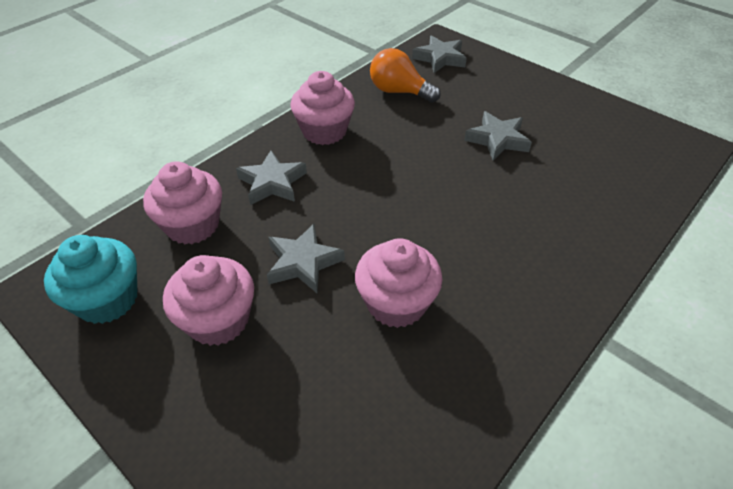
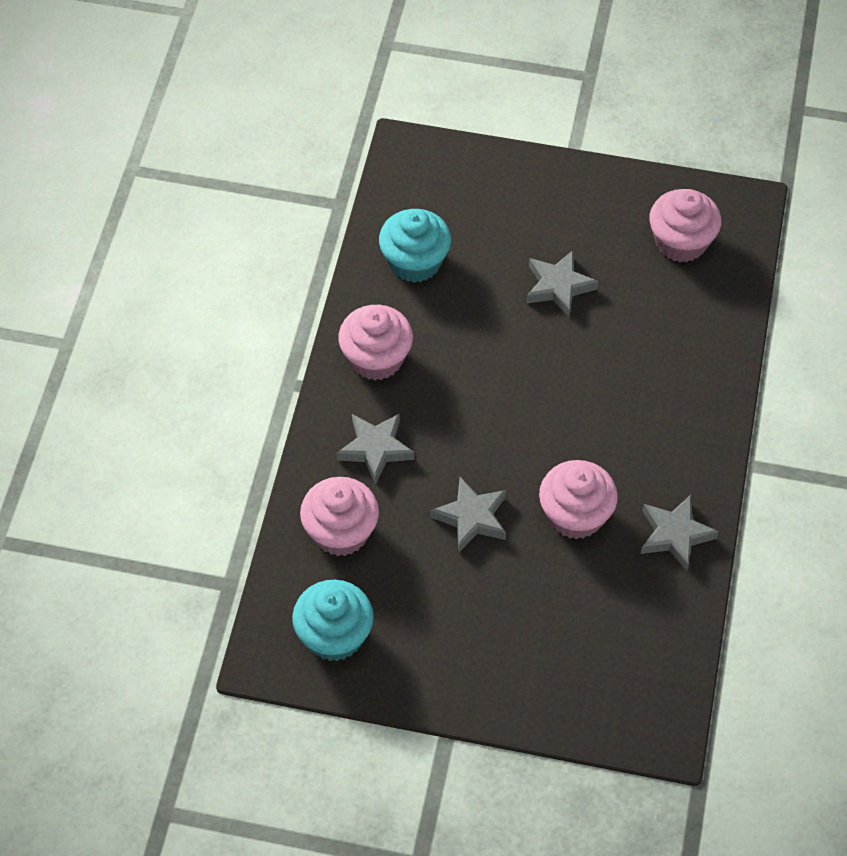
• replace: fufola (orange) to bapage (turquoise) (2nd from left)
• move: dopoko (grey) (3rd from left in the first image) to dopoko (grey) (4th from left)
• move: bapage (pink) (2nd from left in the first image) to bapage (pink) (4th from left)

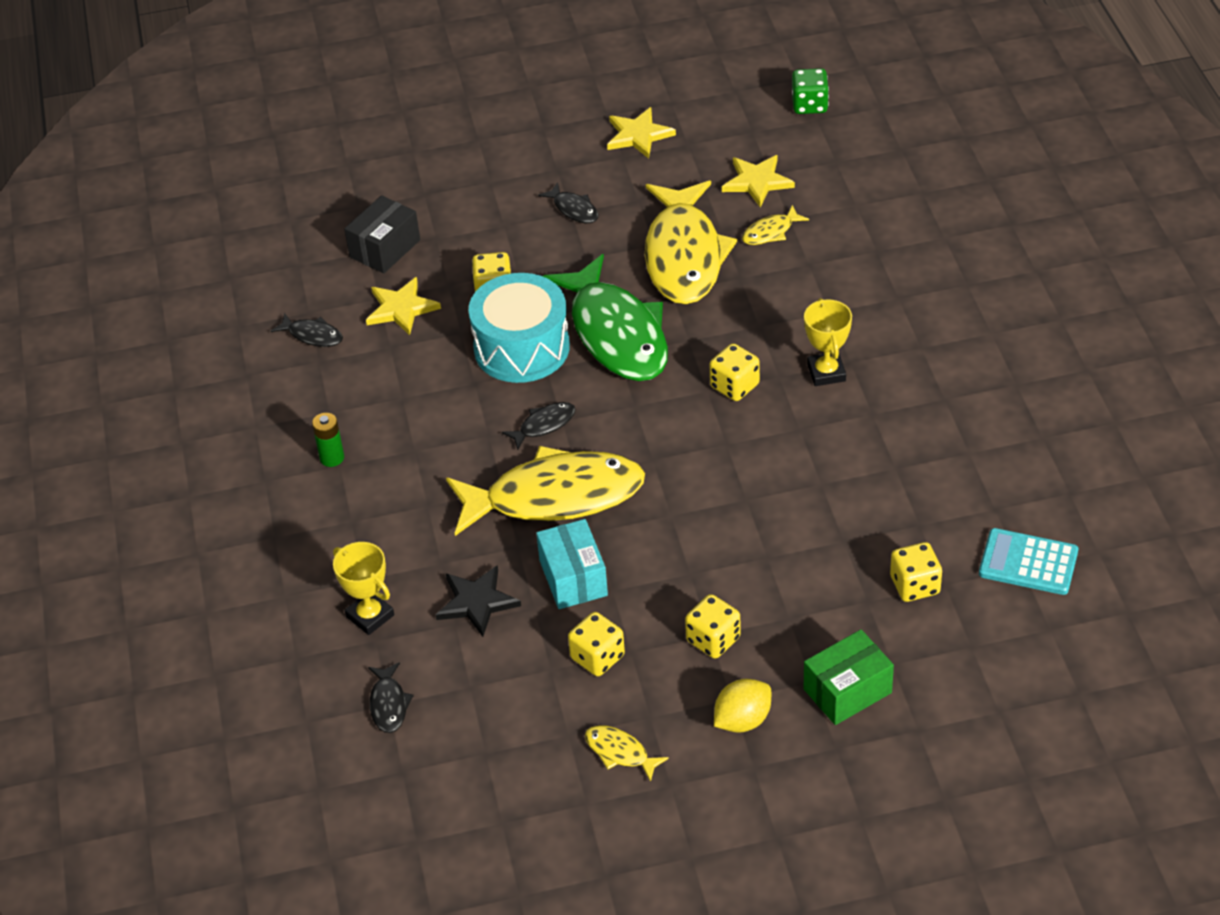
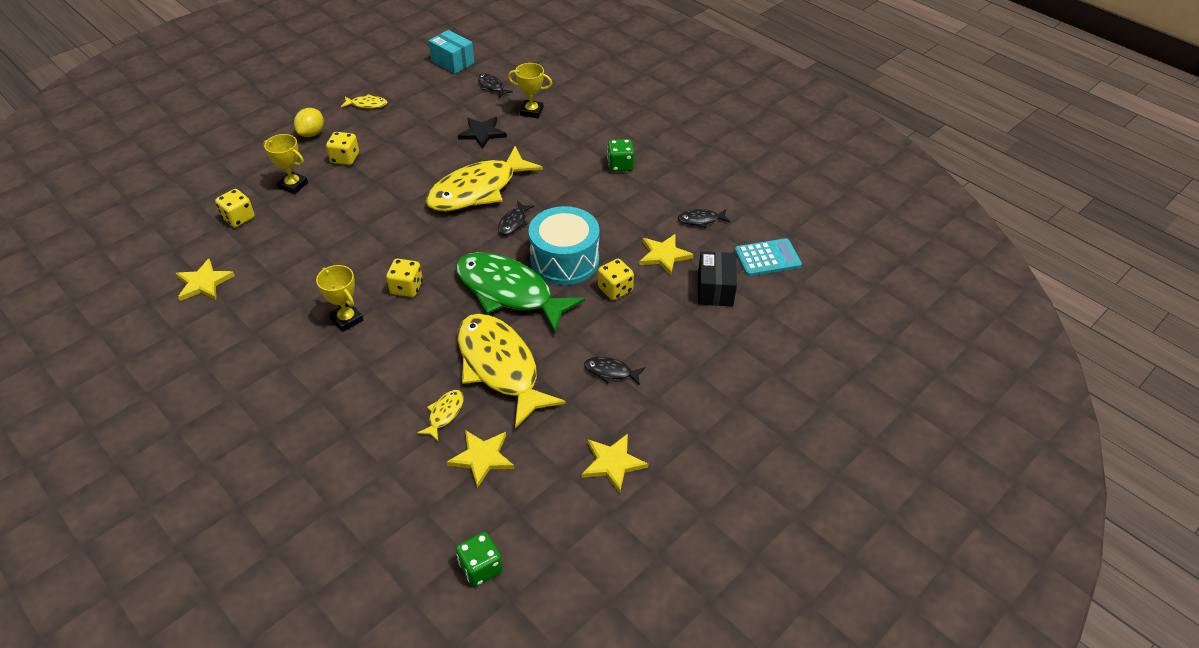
• insert: dopoko (yellow) (1st from left)
• insert: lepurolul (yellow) (1st from left)
• move: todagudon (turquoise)
• replace: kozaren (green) to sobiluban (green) (2nd from left)
• move: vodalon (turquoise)
• delete: sobiluban (yellow) (2nd from left)
• delete: todagudon (green)

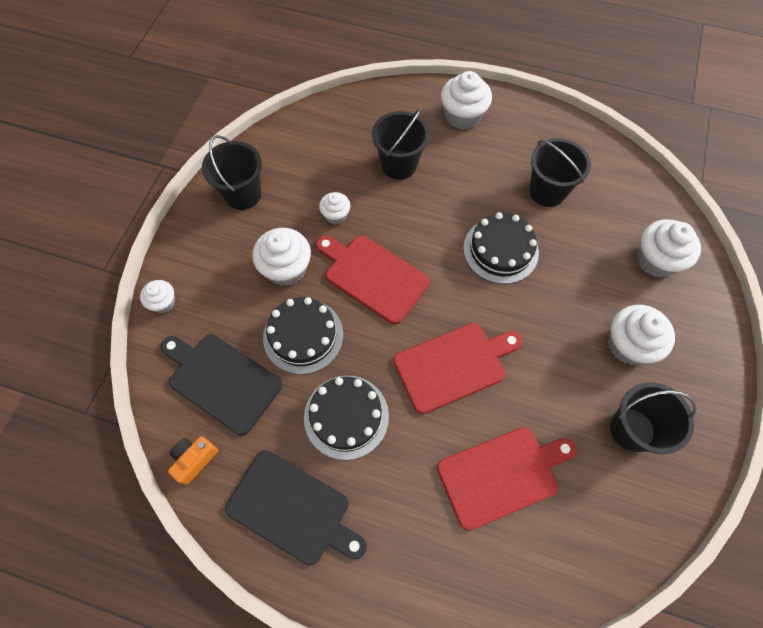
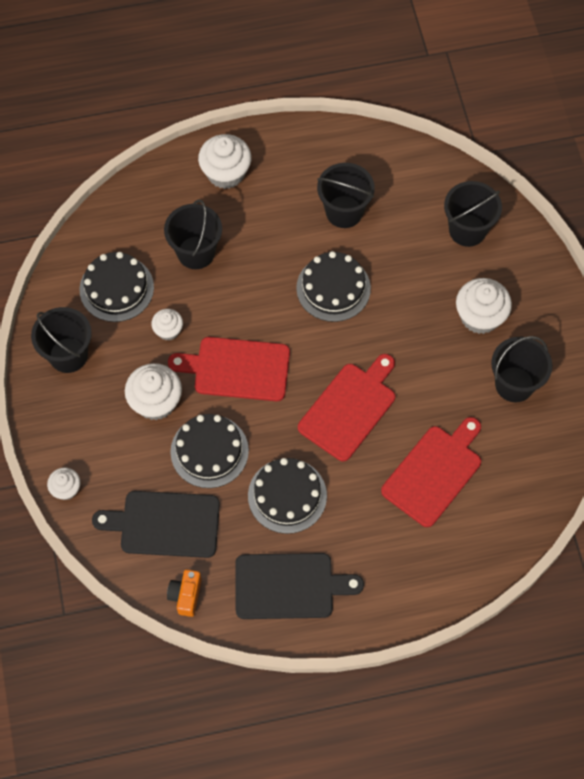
• insert: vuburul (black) (1st from left)
• replace: bapage (white) (6th from left) to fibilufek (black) (4th from left)

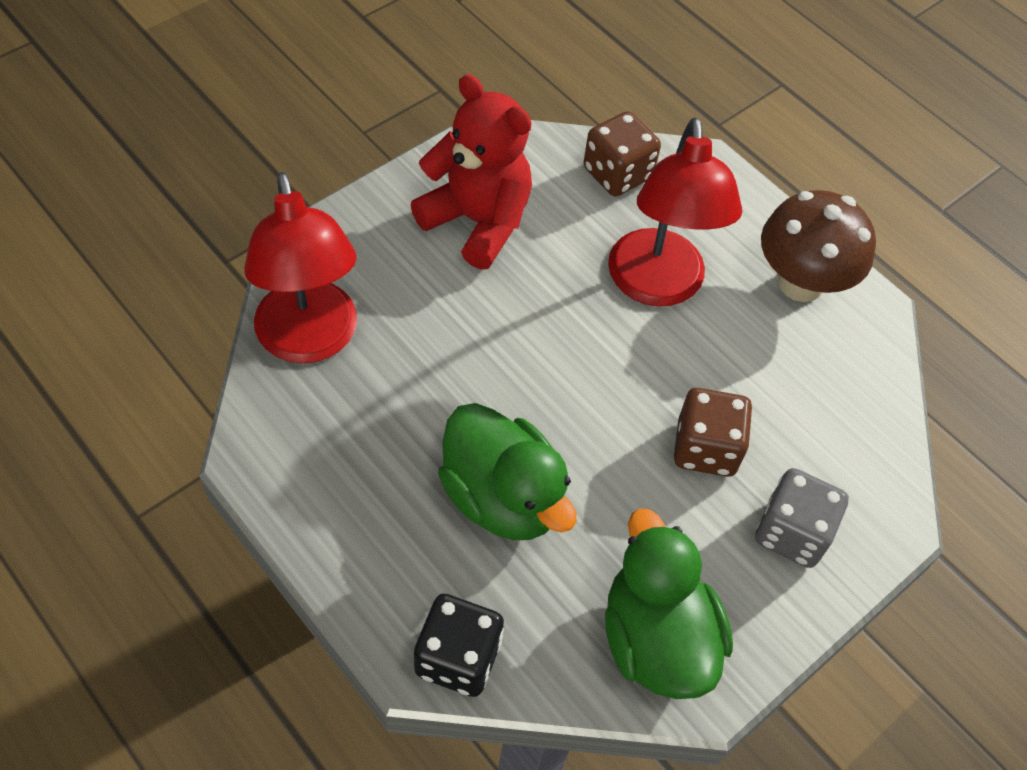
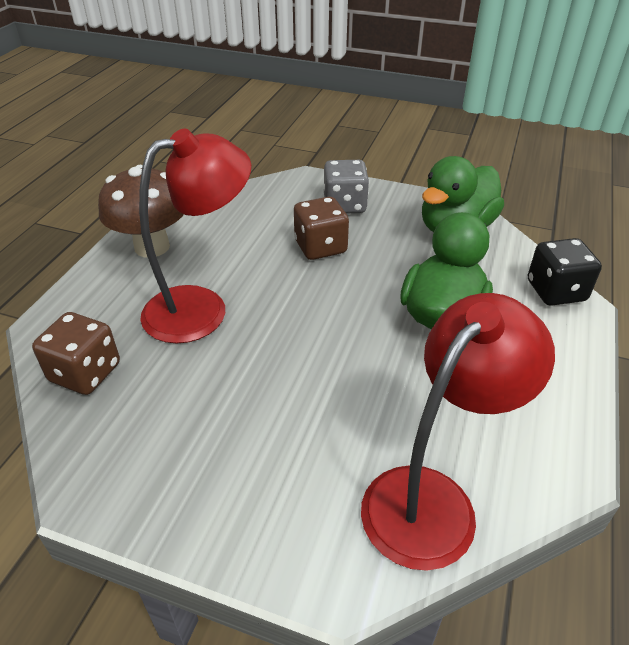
• delete: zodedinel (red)

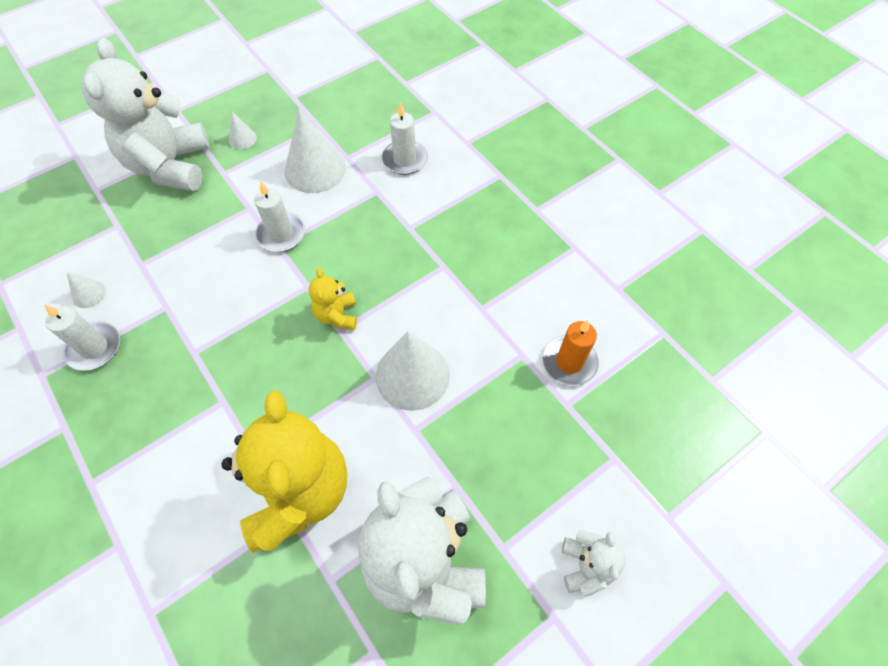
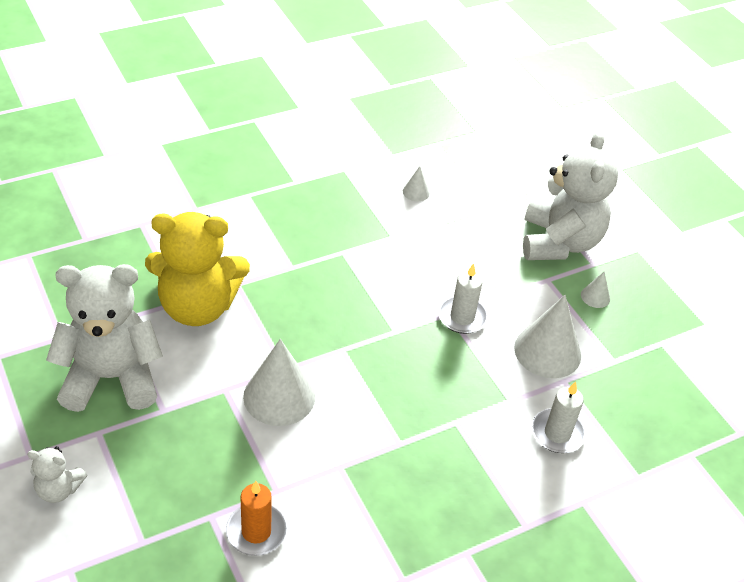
• rotate: zodedinel (white) (1st from left in the first image) 90 degrees clockwise
• delete: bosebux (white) (1st from left)
• delete: zodedinel (yellow) (2nd from left)

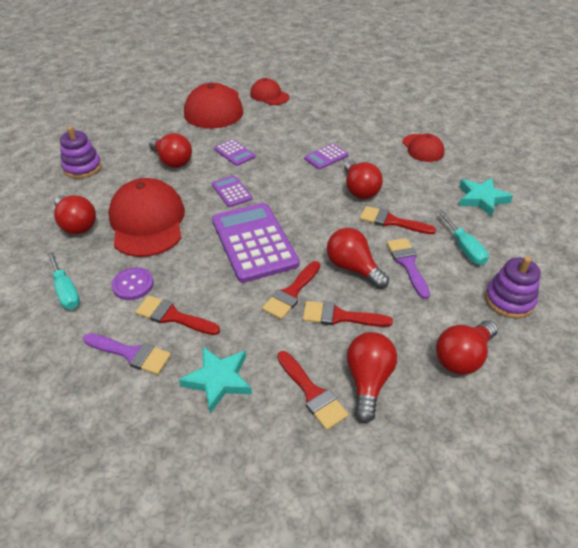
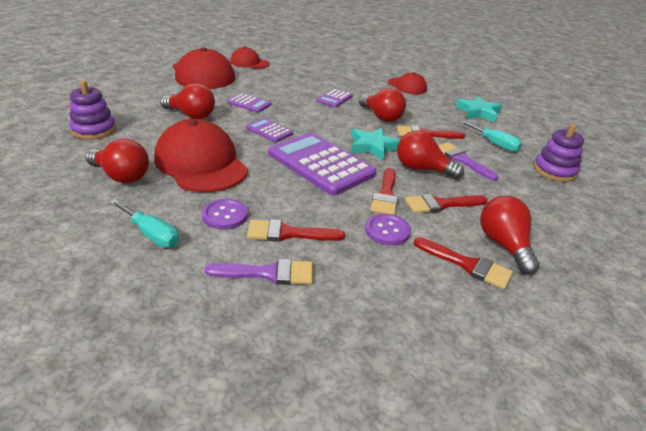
• move: dopoko (turquoise) (1st from left)
• insert: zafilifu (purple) (2nd from left)
• delete: fufola (red) (6th from left)

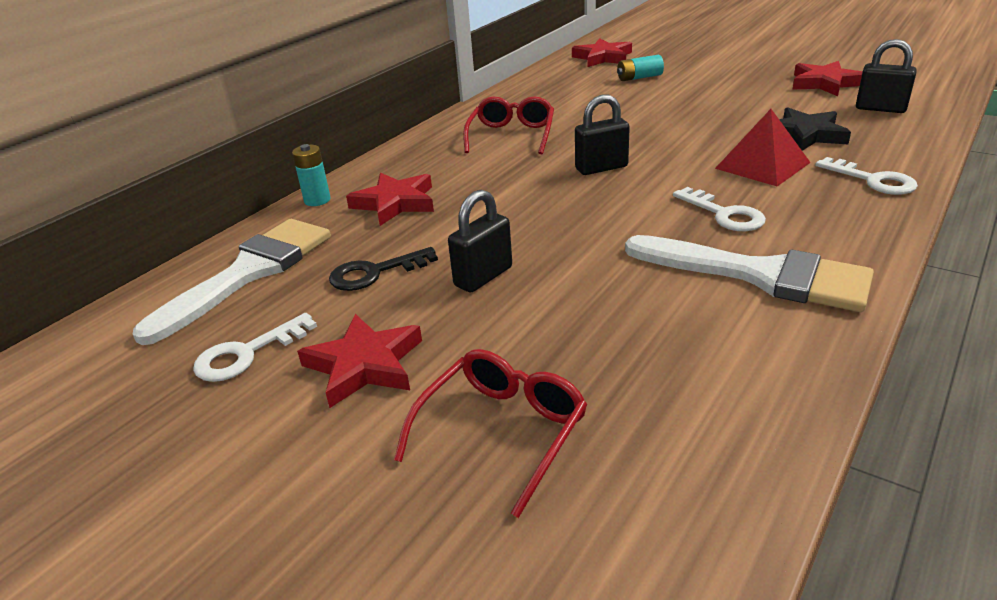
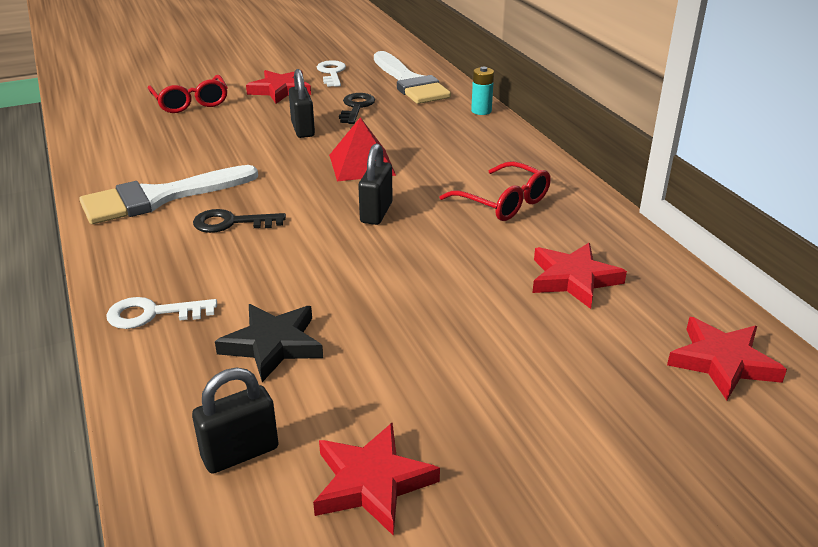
• recolor: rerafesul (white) (2nd from left) to rerafesul (black) (1st from left)
• move: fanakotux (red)
• move: dopoko (red) (2nd from left in the first image) to dopoko (red) (3rd from left)
• delete: kozaren (turquoise) (2nd from left)

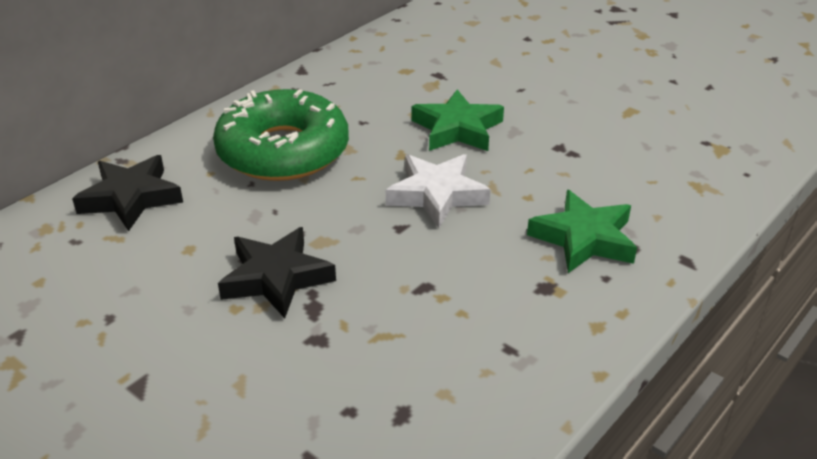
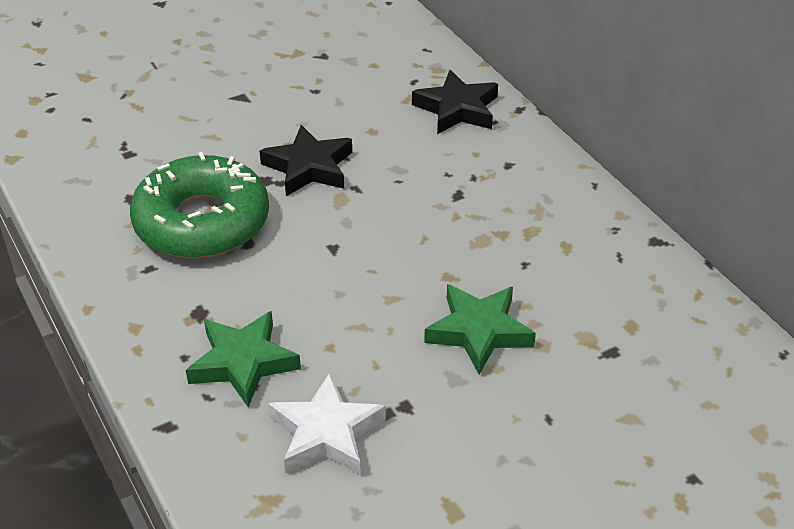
• move: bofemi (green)
• move: dopoko (white)

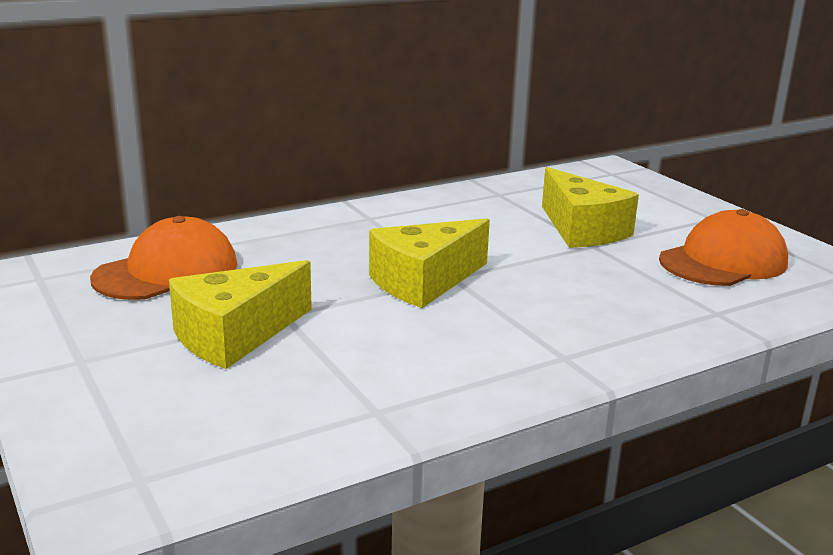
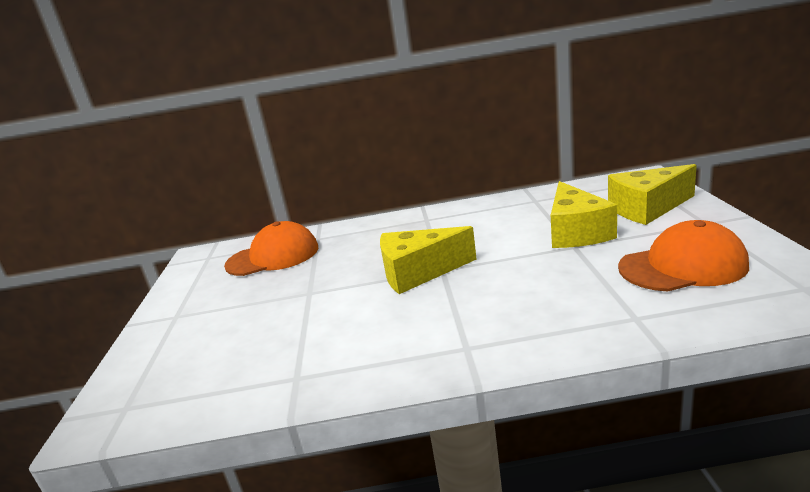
• move: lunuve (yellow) (1st from left in the first image) to lunuve (yellow) (3rd from left)

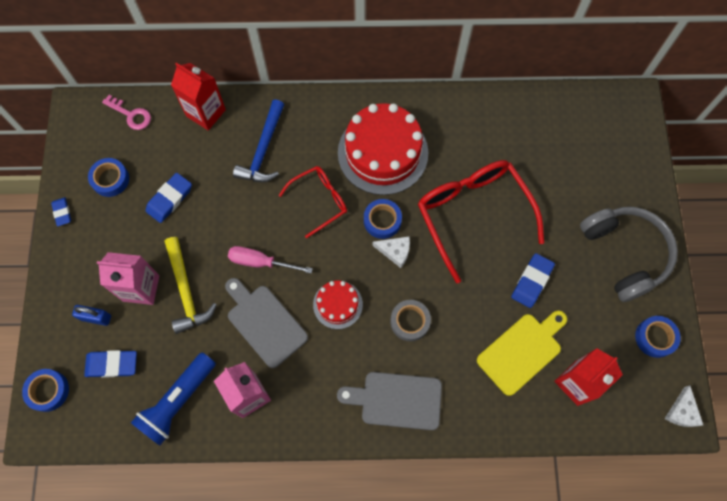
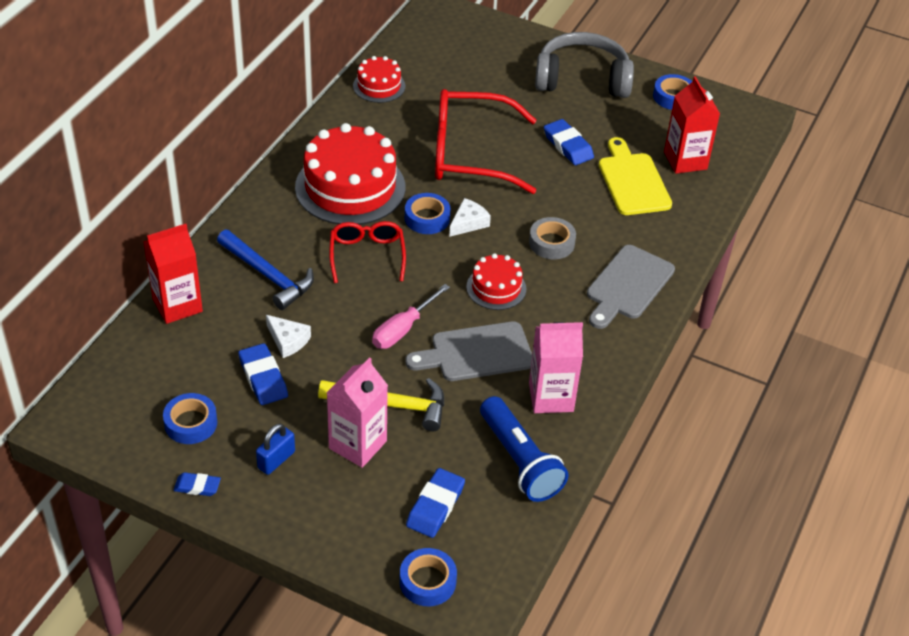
• move: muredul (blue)
• move: lunuve (white) (2nd from left in the first image) to lunuve (white) (1st from left)
• insert: vuburul (red) (2nd from left)
• delete: rerafesul (pink)

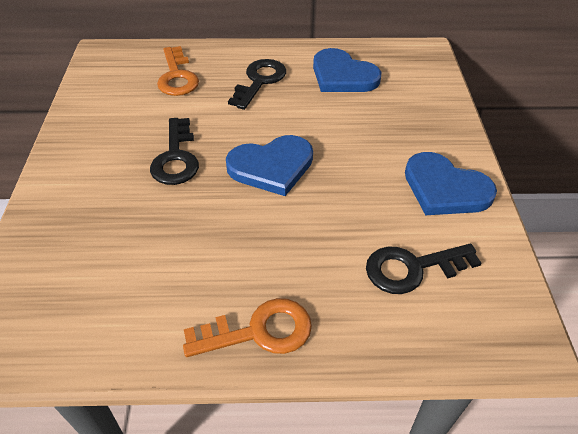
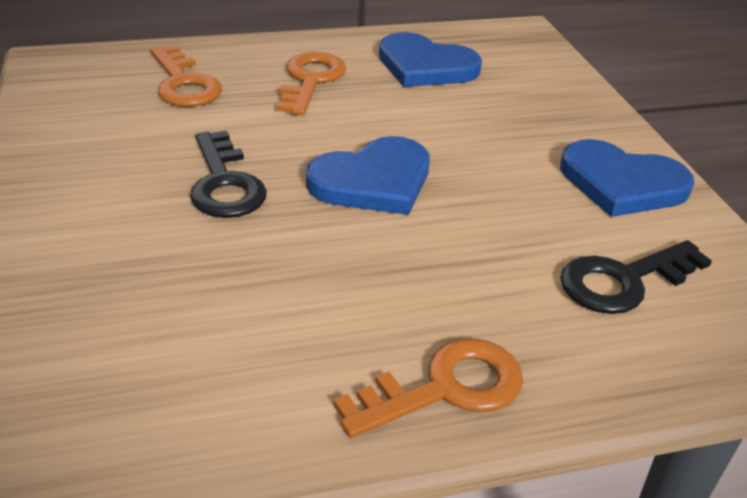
• recolor: rerafesul (black) (2nd from left) to rerafesul (orange) (2nd from left)

